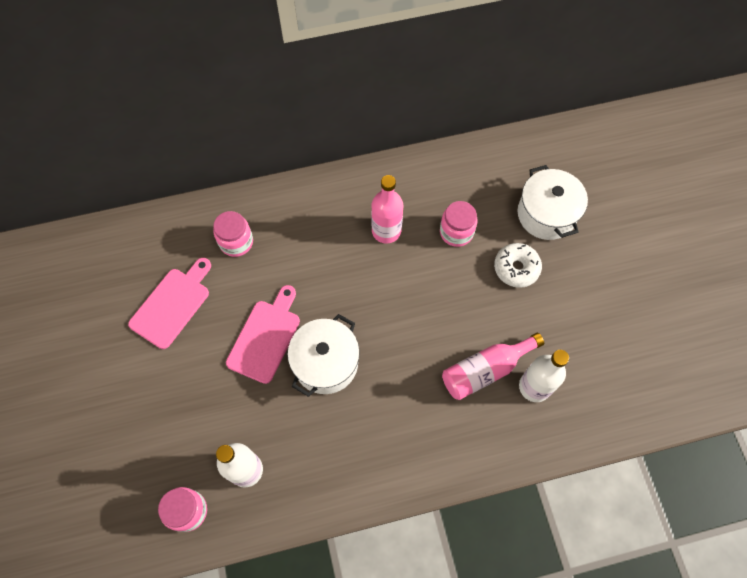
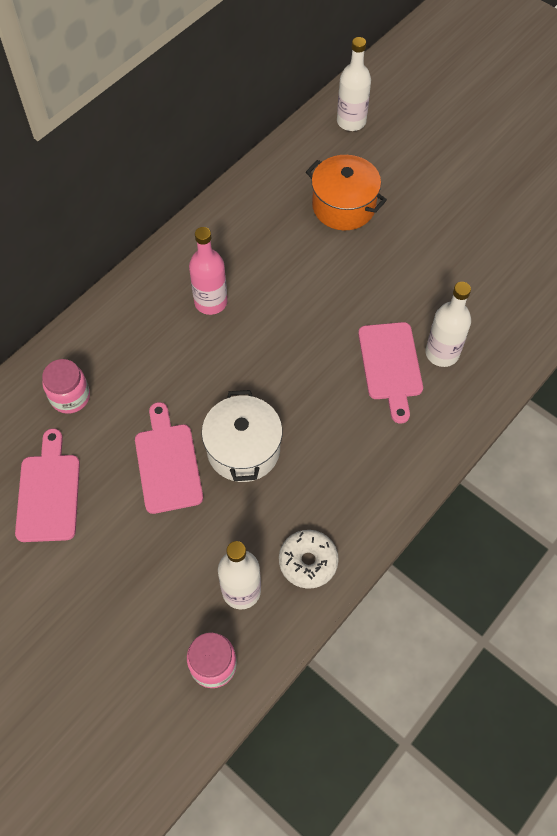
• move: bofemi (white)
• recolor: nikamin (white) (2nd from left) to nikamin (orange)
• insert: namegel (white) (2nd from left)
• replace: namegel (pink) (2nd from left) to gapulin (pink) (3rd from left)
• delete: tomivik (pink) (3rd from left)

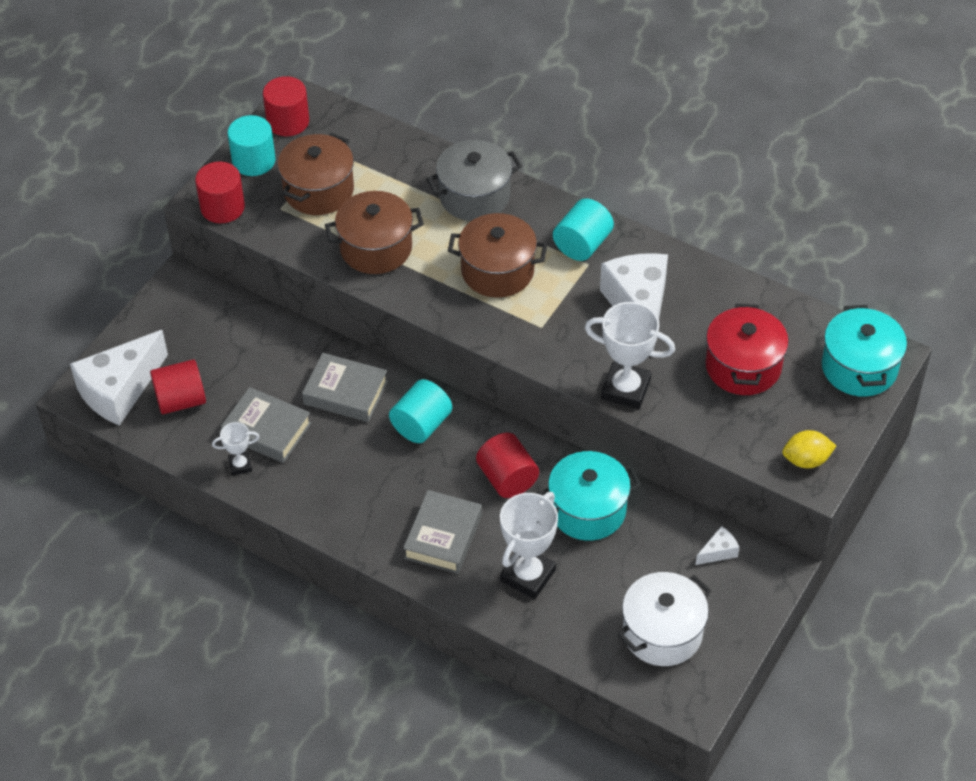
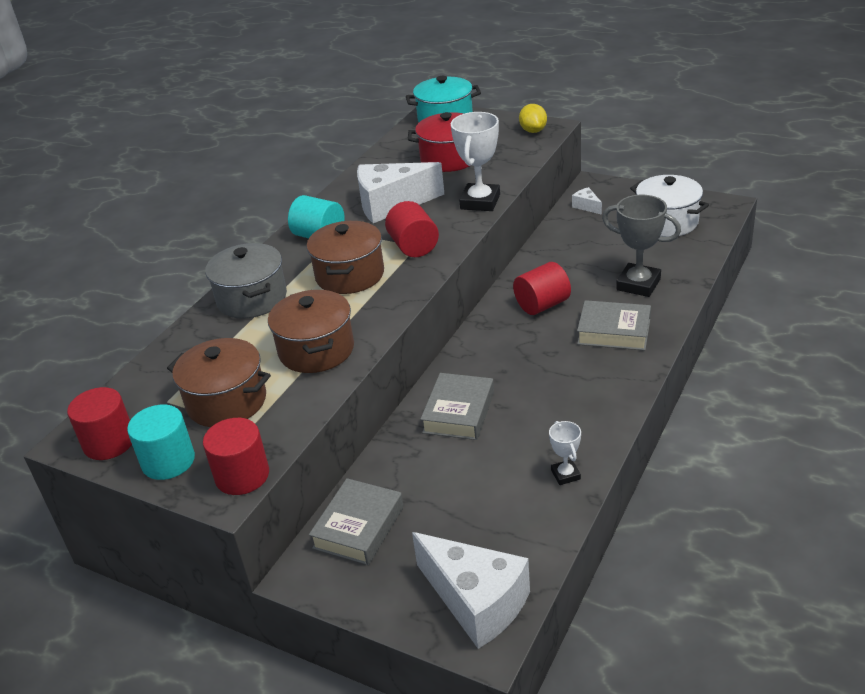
• move: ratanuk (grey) (1st from left)
• move: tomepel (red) (1st from left in the first image) to tomepel (red) (3rd from left)
• recolor: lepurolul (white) (2nd from left) to lepurolul (grey)
• delete: tomepel (turquoise) (2nd from left)
• delete: nikamin (turquoise) (1st from left)

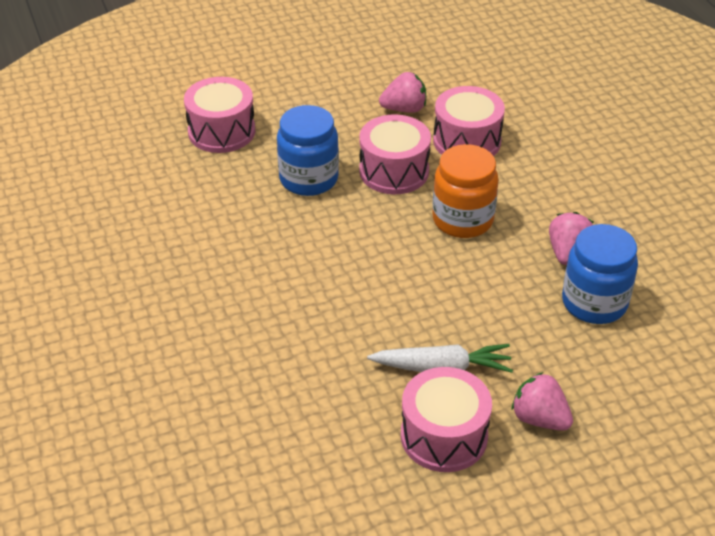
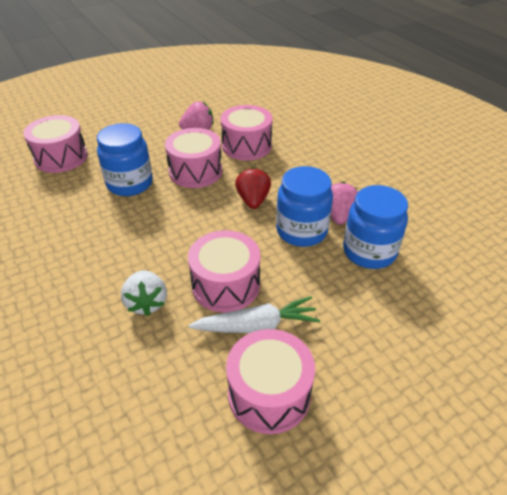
• insert: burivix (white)
• insert: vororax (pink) (3rd from left)
• replace: tomivik (orange) to burivix (red)
• insert: tomivik (blue) (2nd from left)
• delete: burivix (pink) (2nd from left)

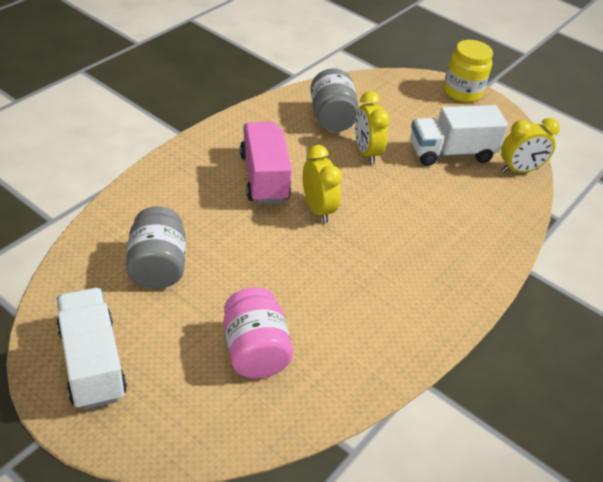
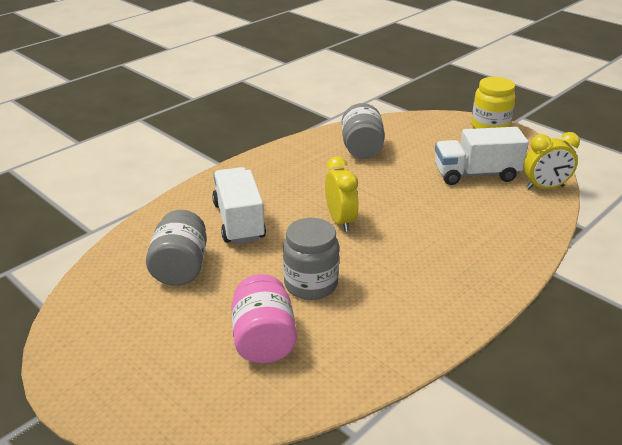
• move: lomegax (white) (1st from left)
• insert: tomivik (grey) (2nd from left)
• delete: lomegax (pink)
• delete: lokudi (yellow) (2nd from left)

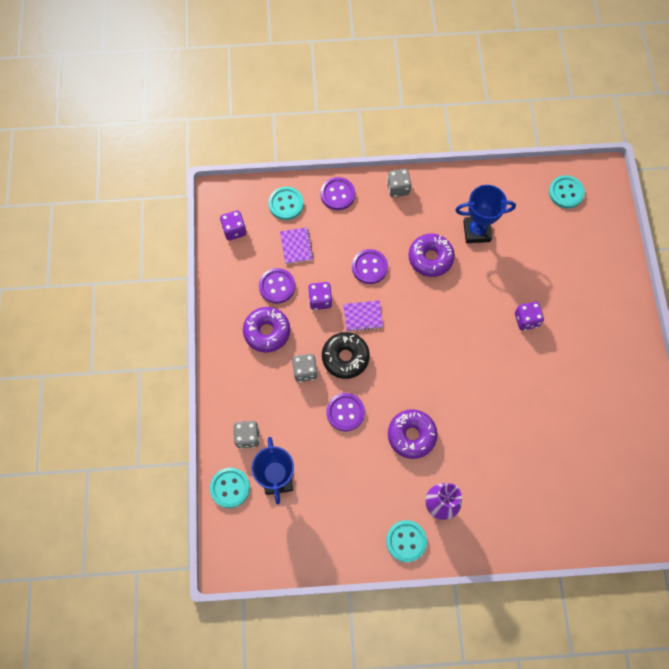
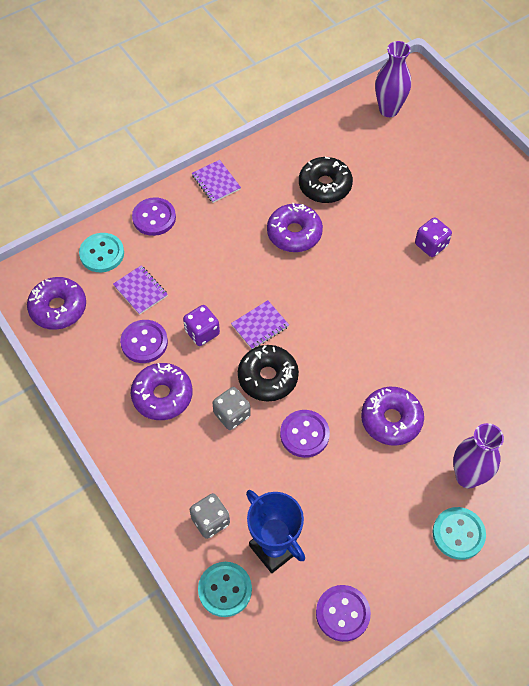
• replace: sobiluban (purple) (1st from left) to bofemi (purple) (1st from left)
• replace: sobiluban (grey) (3rd from left) to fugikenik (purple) (2nd from left)
• replace: lepurolul (blue) (2nd from left) to bofemi (black) (2nd from left)
• move: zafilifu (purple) (4th from left)
• replace: zafilifu (turquoise) (4th from left) to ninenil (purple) (1st from left)

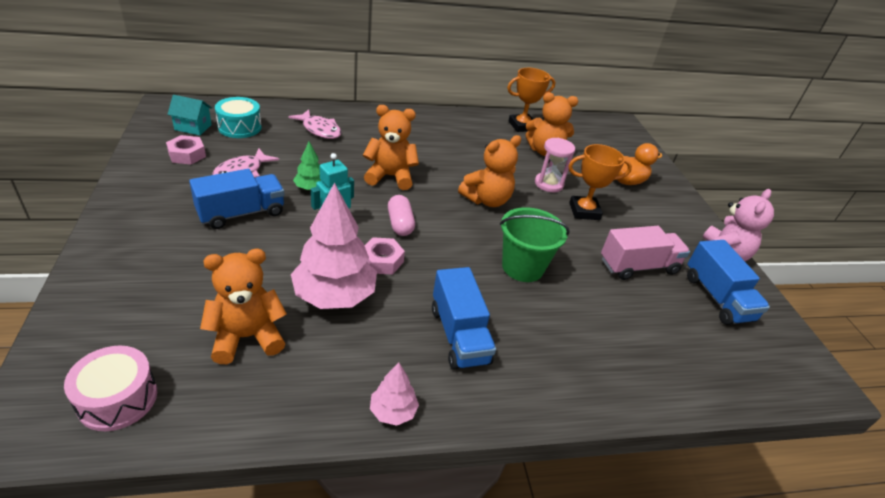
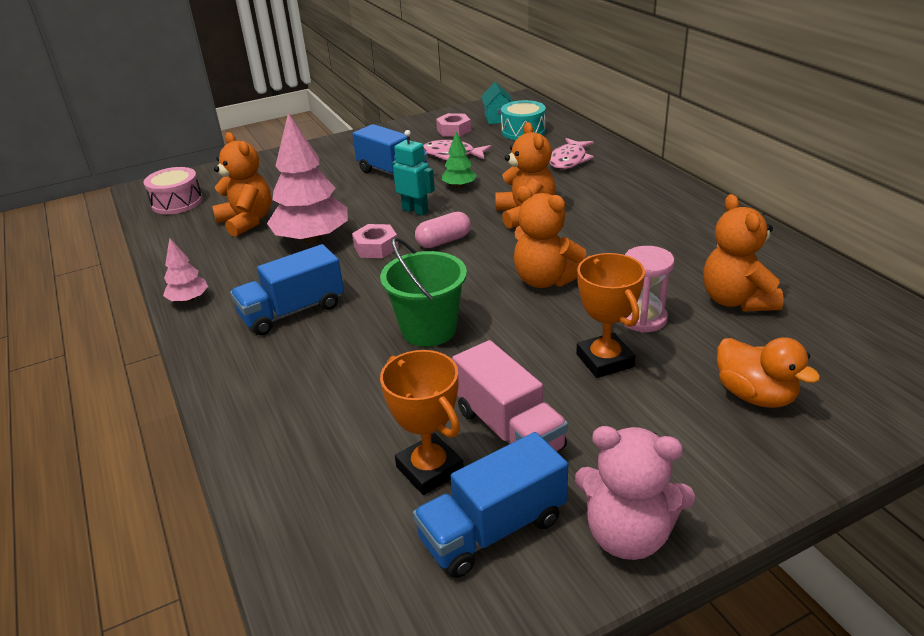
• move: lepurolul (orange) (1st from left)

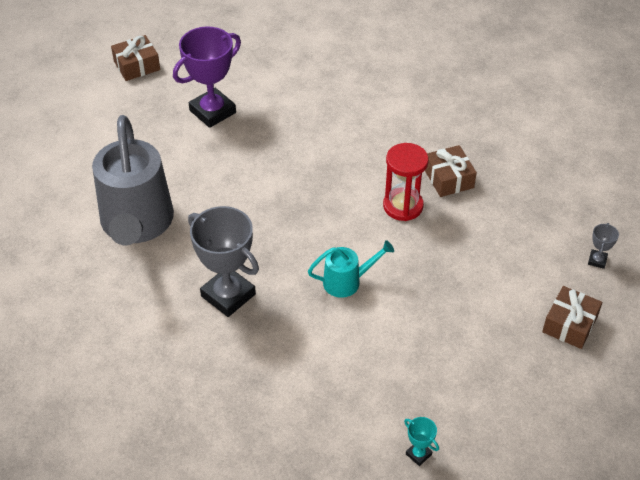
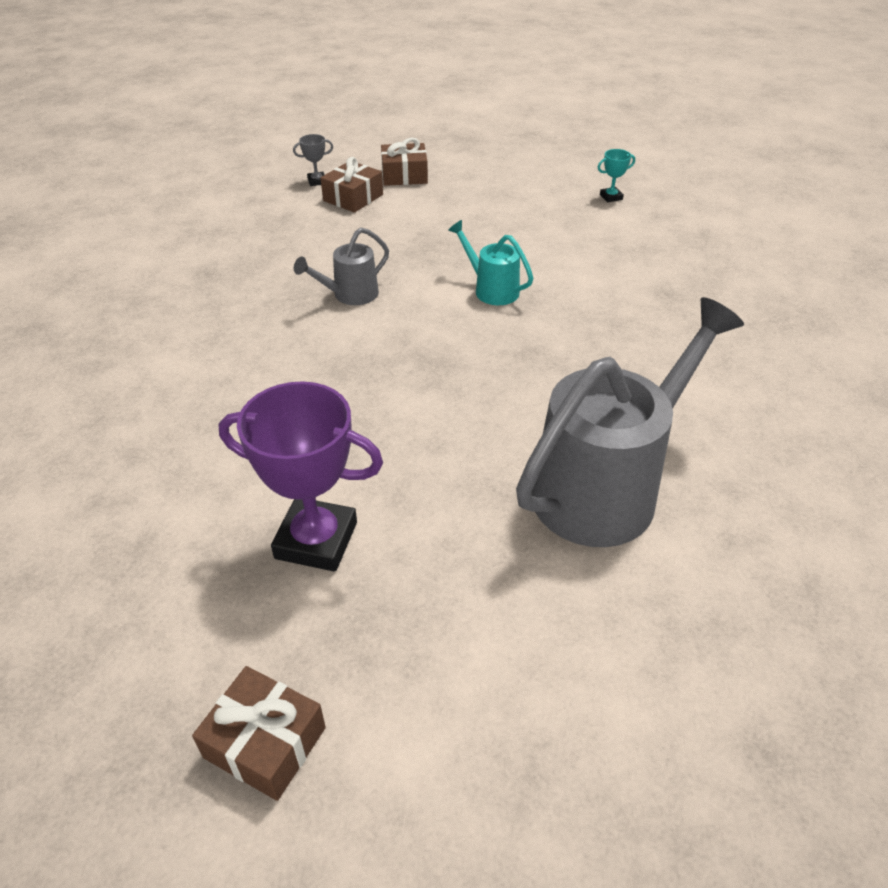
• replace: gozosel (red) to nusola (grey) (1st from left)
• move: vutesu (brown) (2nd from left)
• rotate: lepurolul (turquoise) 60 degrees clockwise
• delete: lepurolul (grey) (1st from left)

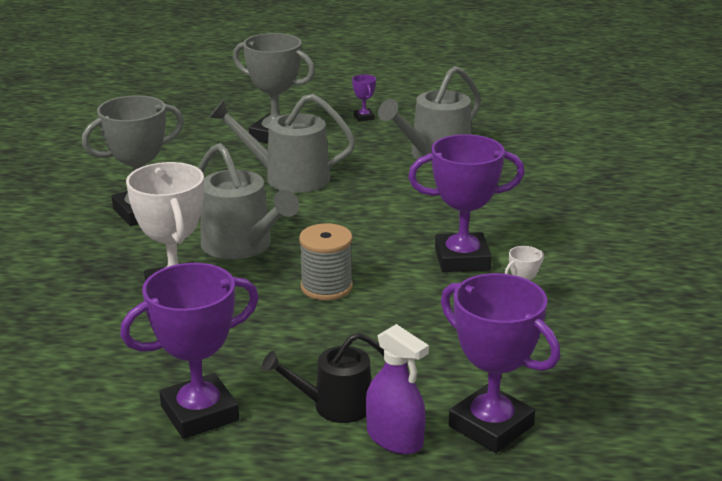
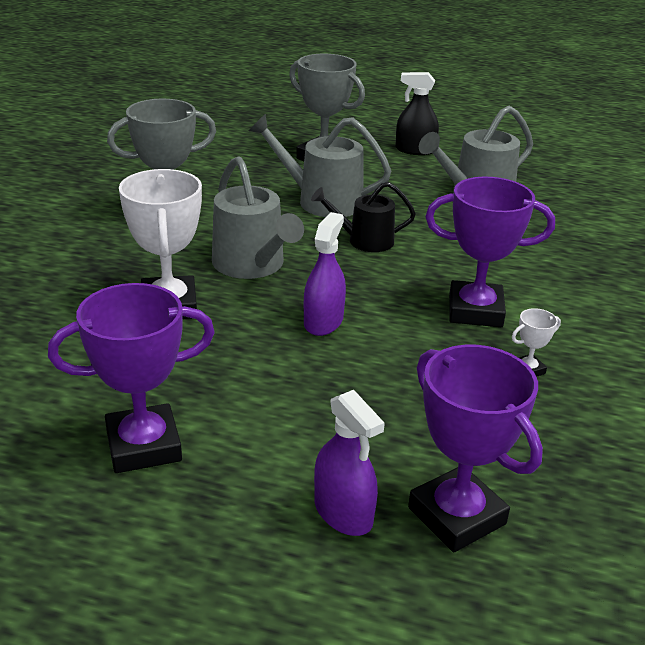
• replace: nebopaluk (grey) to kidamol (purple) (1st from left)
• move: nusola (black)
• replace: lepurolul (purple) (2nd from left) to kidamol (black)

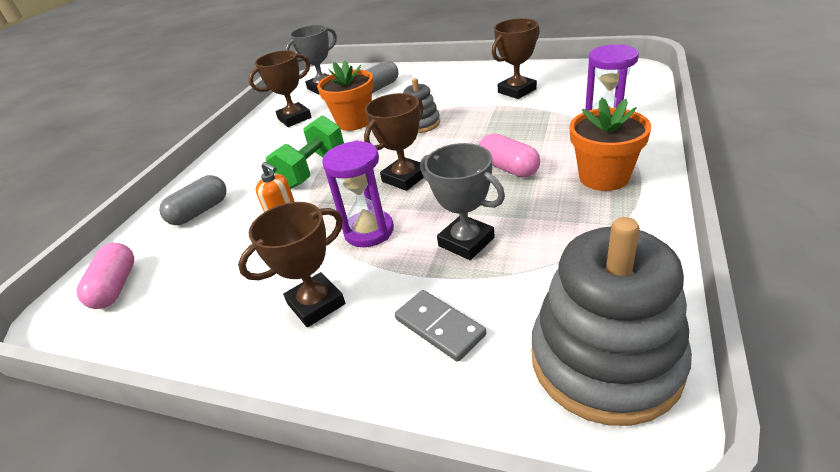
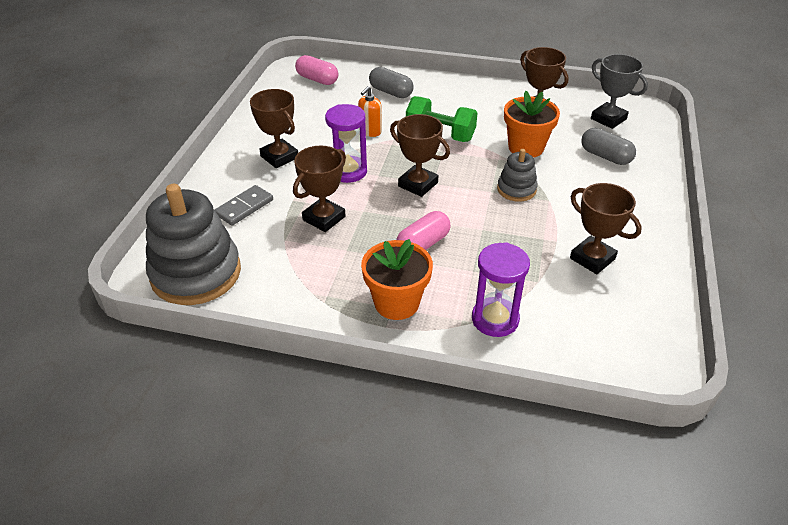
• recolor: lepurolul (grey) (2nd from left) to lepurolul (brown) (2nd from left)
• rotate: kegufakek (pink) (1st from left) 45 degrees clockwise

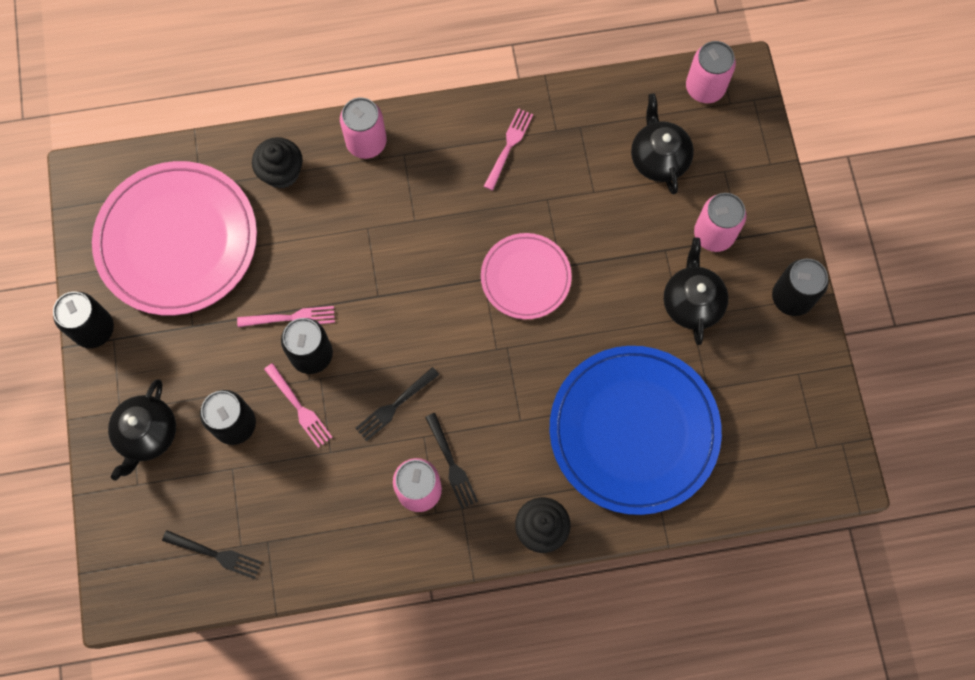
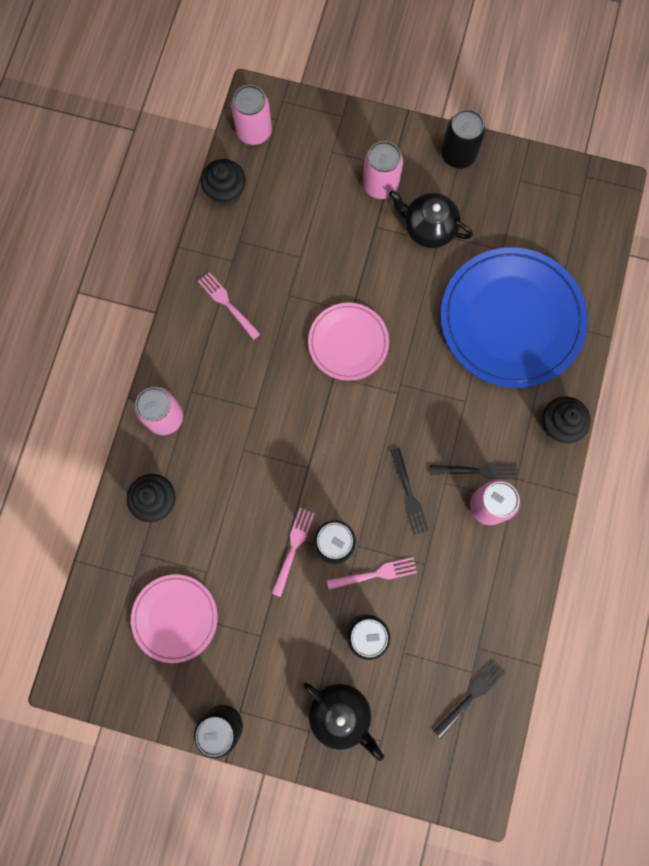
• resize: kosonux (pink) (1st from left) x0.55
• insert: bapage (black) (2nd from left)
• delete: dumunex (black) (2nd from left)

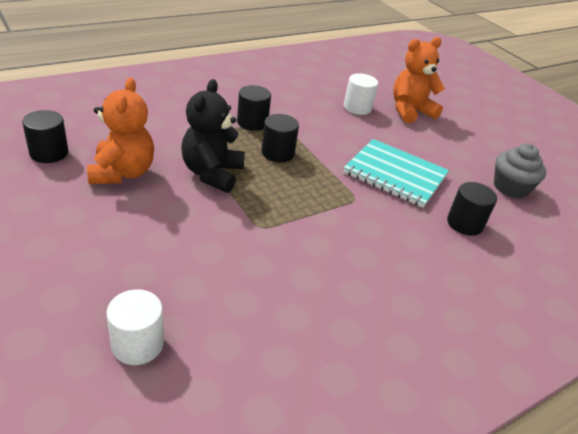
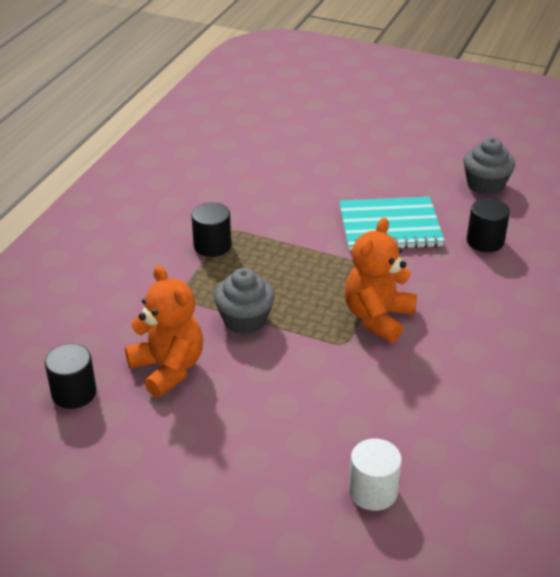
• replace: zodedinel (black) to bapage (grey) (1st from left)
• move: zodedinel (orange) (2nd from left)
• delete: tomepel (black) (3rd from left)
• delete: tomepel (white) (2nd from left)

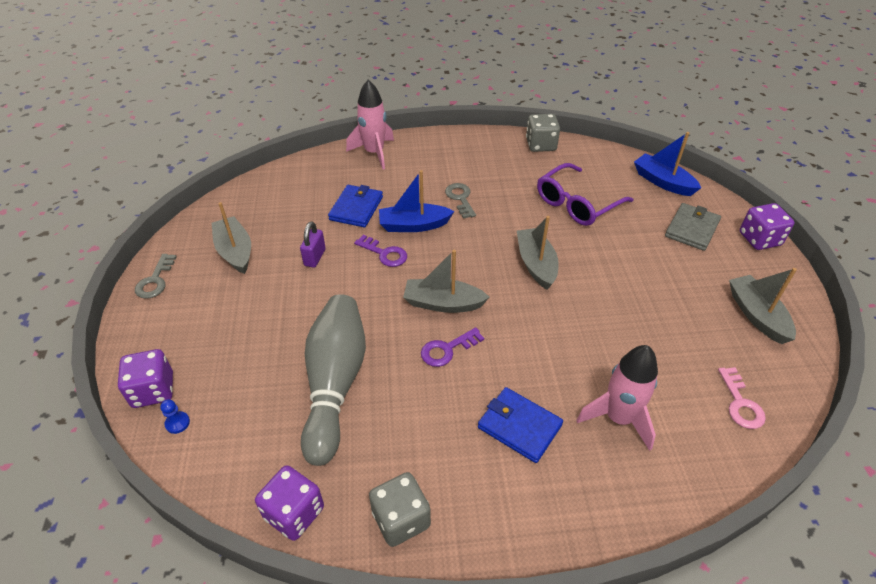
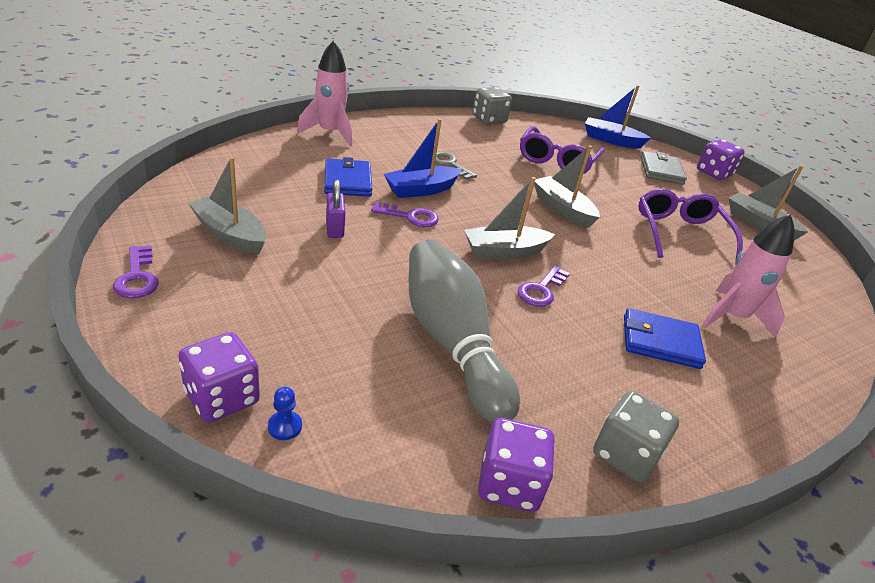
• recolor: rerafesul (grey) (1st from left) to rerafesul (purple) (1st from left)
• insert: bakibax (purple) (2nd from left)
• delete: rerafesul (pink)

